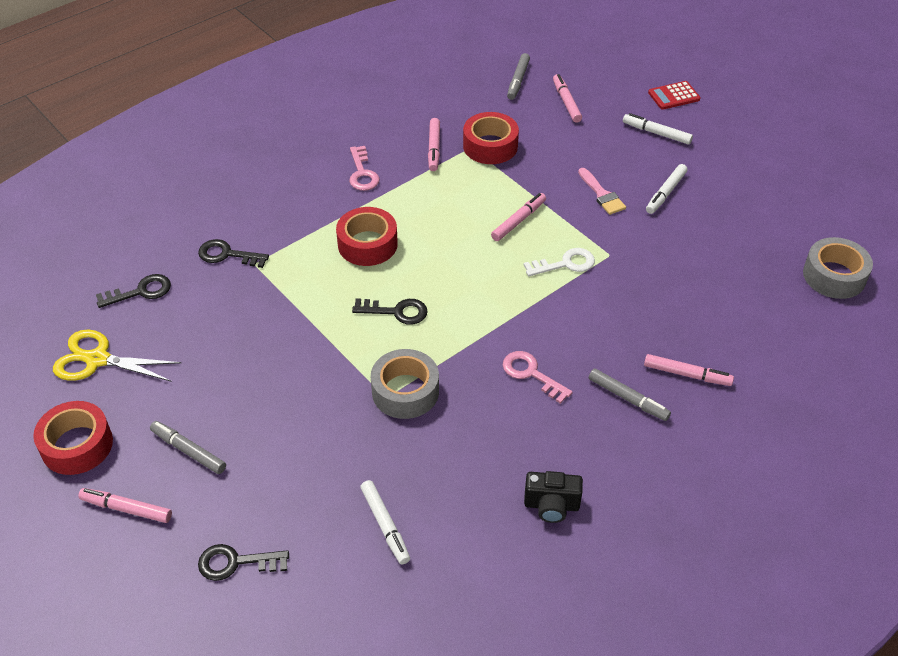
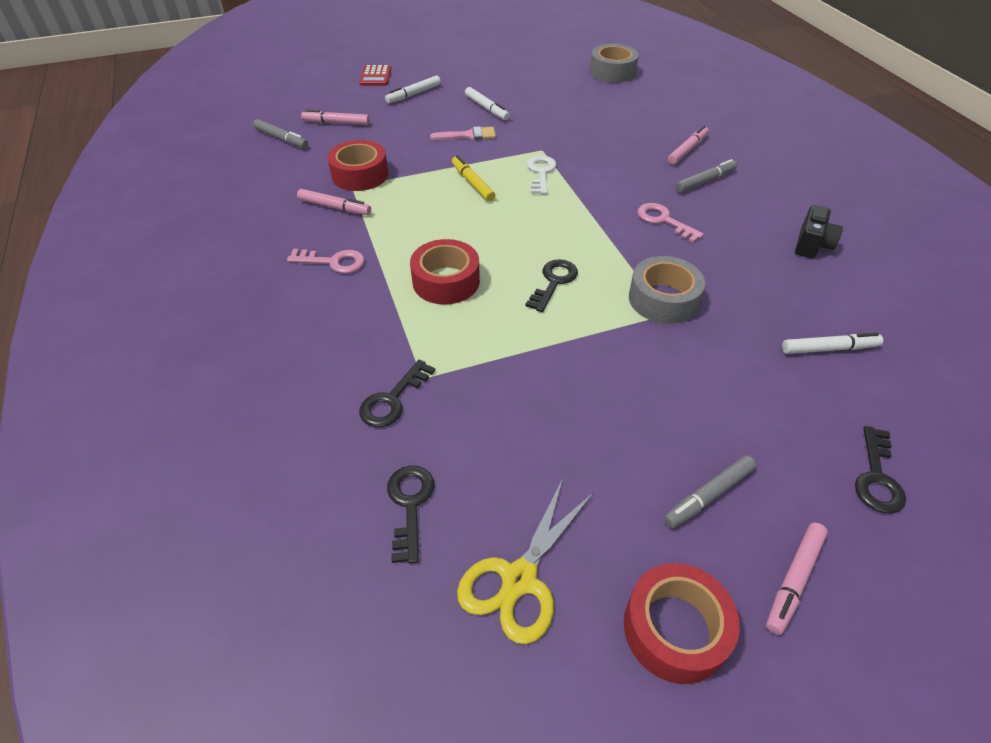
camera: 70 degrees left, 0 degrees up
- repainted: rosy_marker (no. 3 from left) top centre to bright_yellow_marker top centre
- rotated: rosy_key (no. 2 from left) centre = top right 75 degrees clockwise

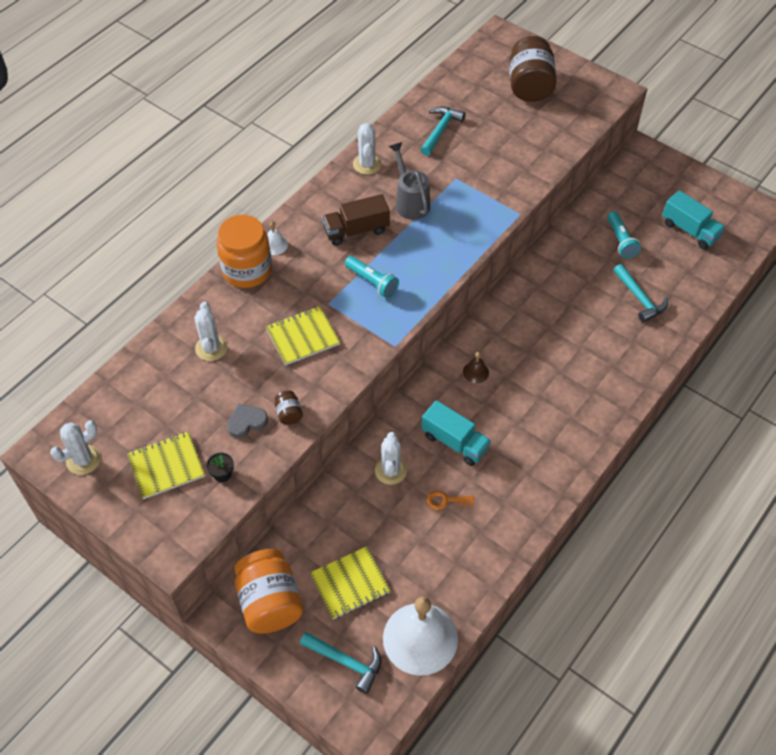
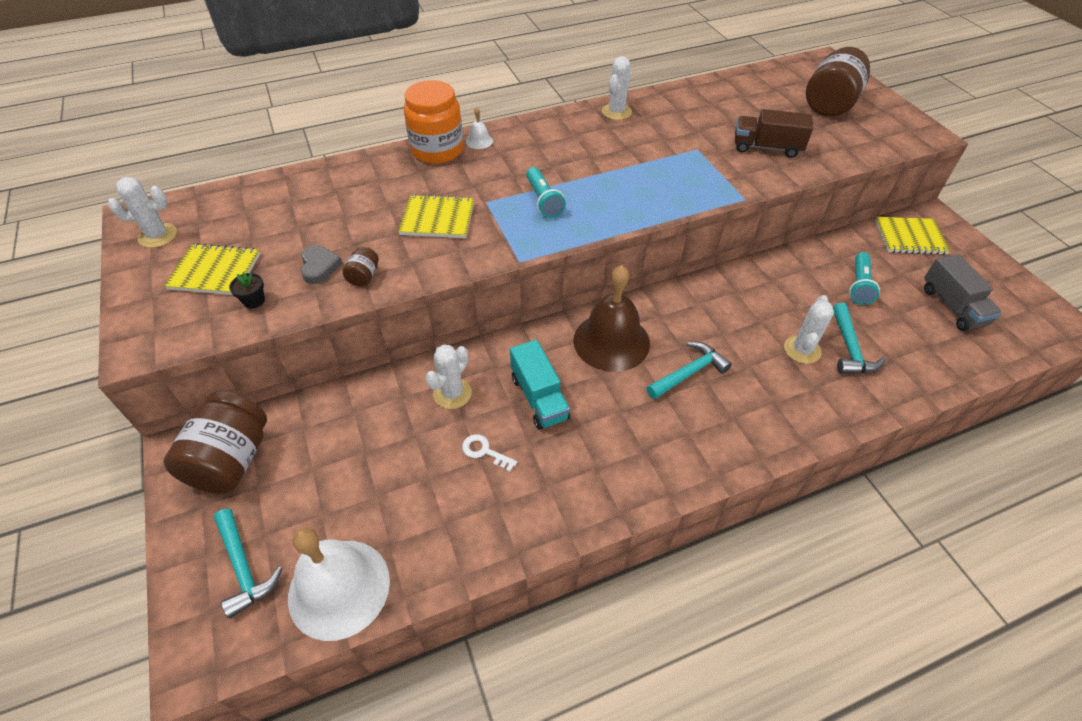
camera: 30 degrees right, 5 degrees down
- shifted: teal_claw_hammer (no. 2 from left) top centre to centre
- gone: ash-grey_sprinkling_can top centre
- repainted: teal_lorry (no. 2 from left) top right to ash-grey_lorry middle right
- shifted: brown_lorry top centre to top right
- shifted: pure_white_prickly_plant (no. 2 from left in the first image) middle left to pure_white_prickly_plant (no. 4 from left) middle right
- scaled: brown_hand_bell centre = centre x2.46
- rotated: ash-grey_love_heart middle left = middle left 75 degrees clockwise
- repainted: bright_orange_key centre to pure_white_key centre
- shifted: bright_yellow_exercise_book (no. 3 from left) bottom centre to top right
- repainted: bright_orange_jam_jar (no. 2 from left) bottom centre to brown_jam_jar (no. 1 from left) middle left

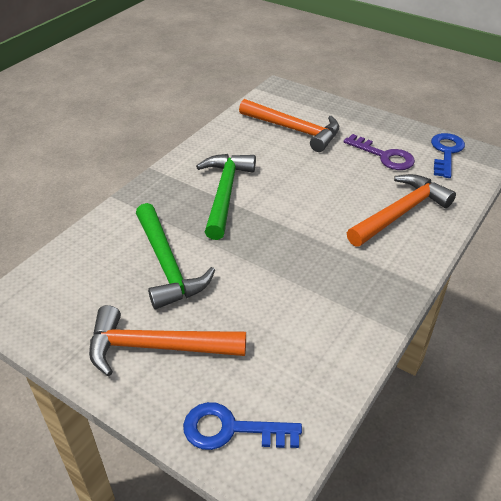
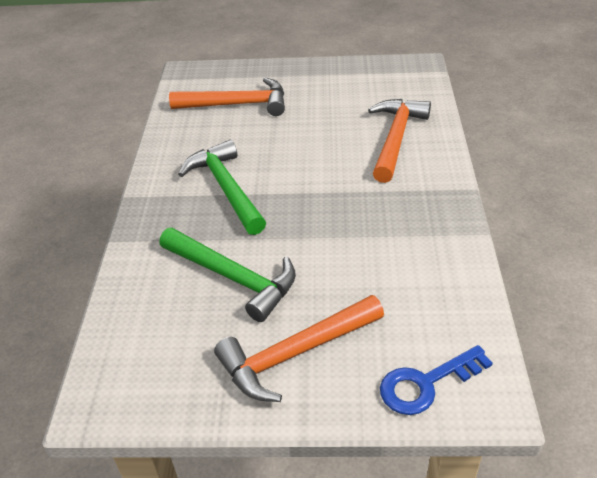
camera: 30 degrees left, 0 degrees up
- gone: blue_key (no. 2 from left) top right
- gone: royal_purple_key top right

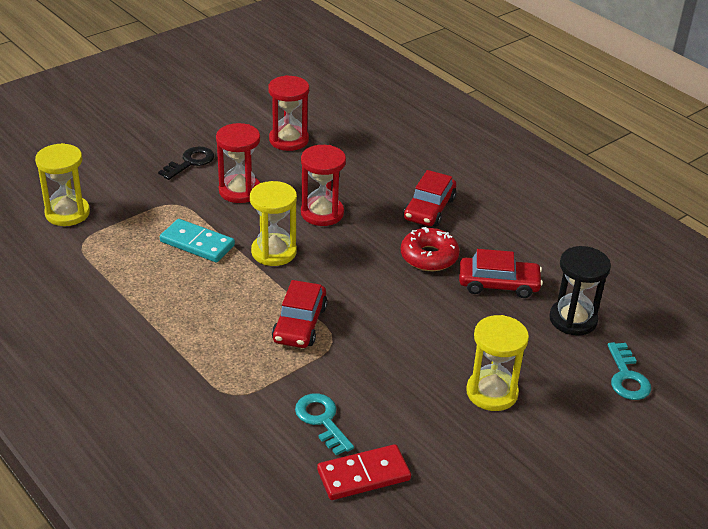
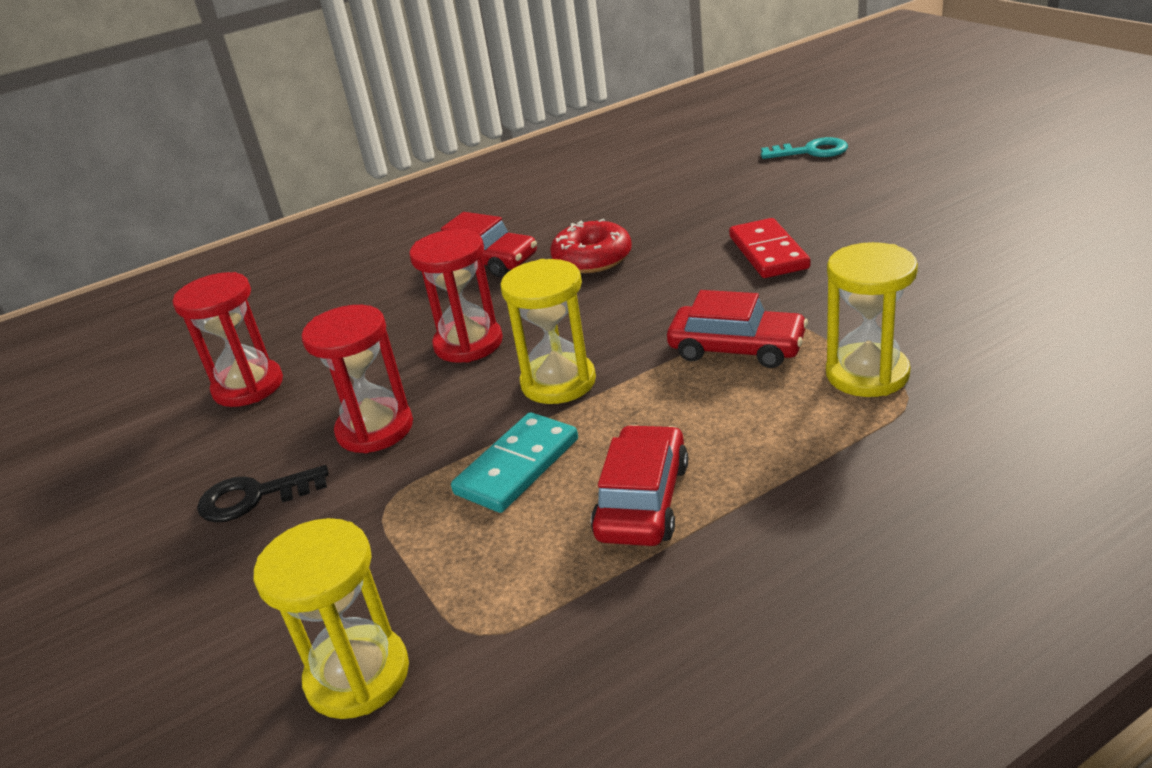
camera: 75 degrees left, 5 degrees down
- rotated: jet-black_key top left = middle left 60 degrees counterclockwise
- gone: jet-black_hourglass middle right
- shifted: red_car (no. 3 from left in the first image) middle right to red_car (no. 2 from left) centre
- shifted: bright_yellow_hourglass (no. 3 from left) bottom right to middle right
- gone: teal_key (no. 1 from left) bottom centre
- shifted: red_domino_tile bottom centre to top right

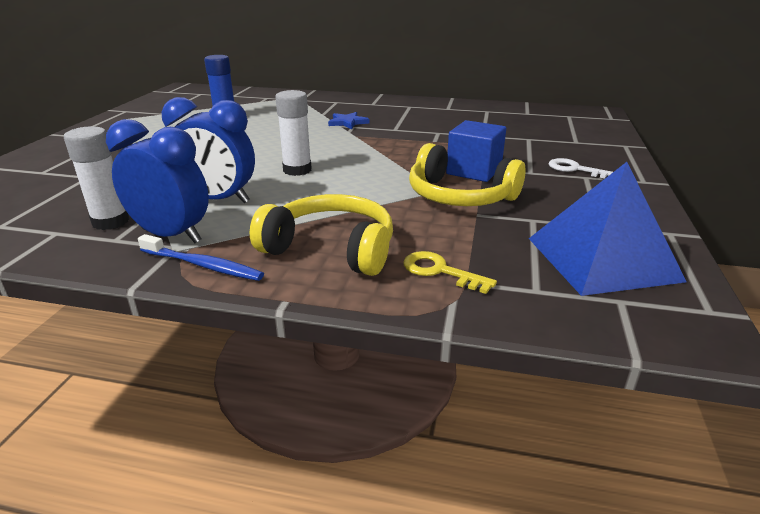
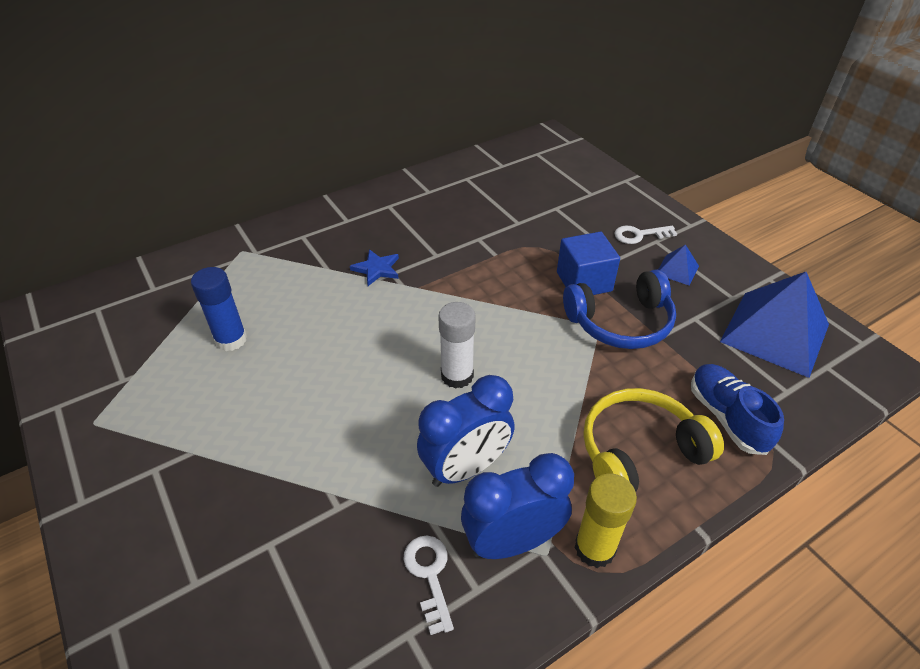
camera: 45 degrees left, 15 degrees up
- swapped: pure_white_stick_of_glue (no. 1 from left) middle left to pure_white_key (no. 1 from left) bottom centre
- repainted: bright_yellow_headphones (no. 2 from left) centre to blue_headphones middle right
- swapped: blue_dental_brush middle left to bright_yellow_stick_of_glue bottom centre
- swapped: bright_yellow_key centre to blue_sneaker middle right
- new: blue_pyramid (no. 1 from left) middle right

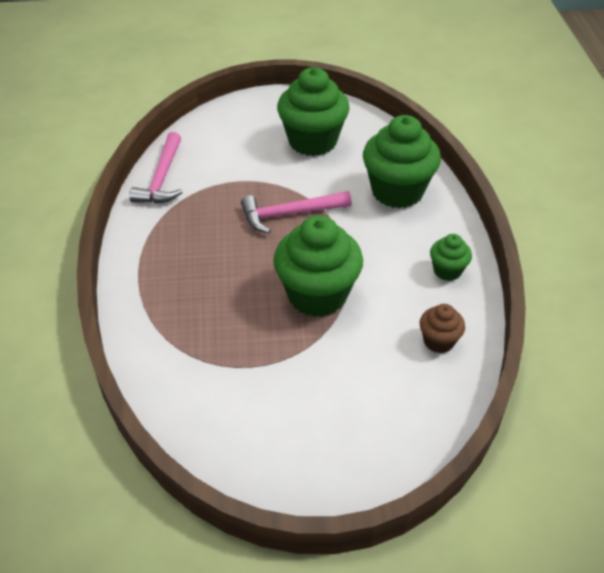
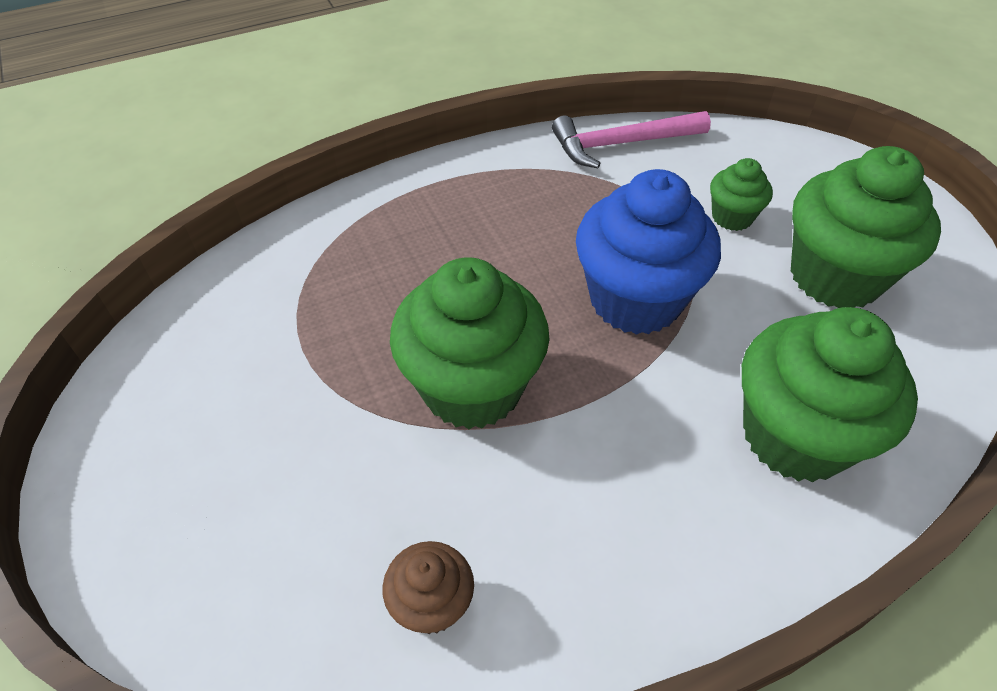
camera: 70 degrees right, 5 degrees up
- swapped: rosy_claw_hammer (no. 2 from left) centre to blue_muffin centre
- shifted: leaf-green_muffin (no. 4 from left in the first image) middle right to leaf-green_muffin (no. 2 from left) top right

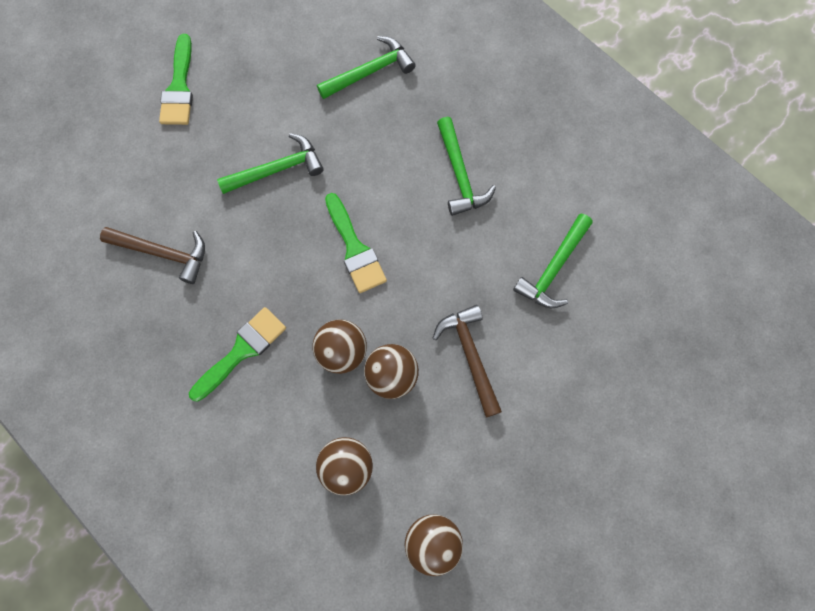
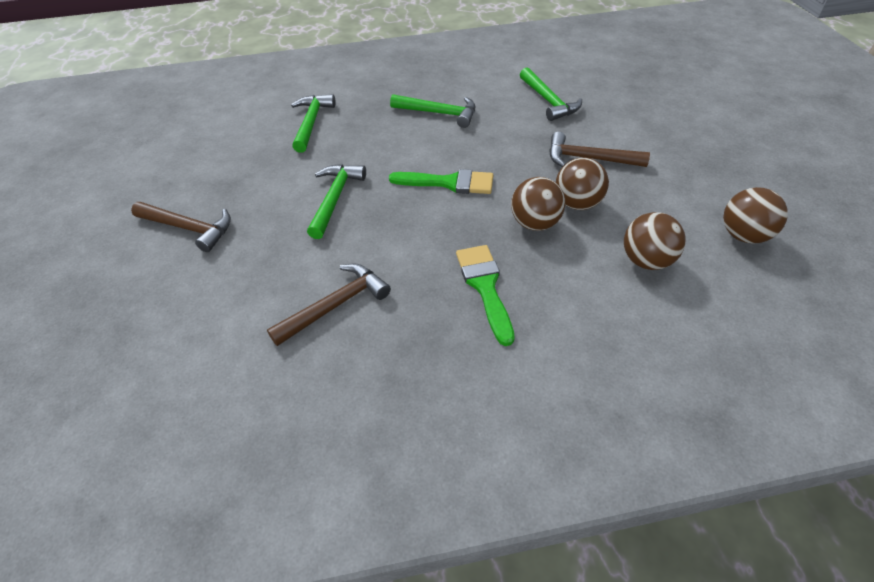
camera: 55 degrees left, 25 degrees down
- swapped: leaf-green_paintbrush (no. 1 from left) top left to brown_claw_hammer (no. 1 from left) middle left

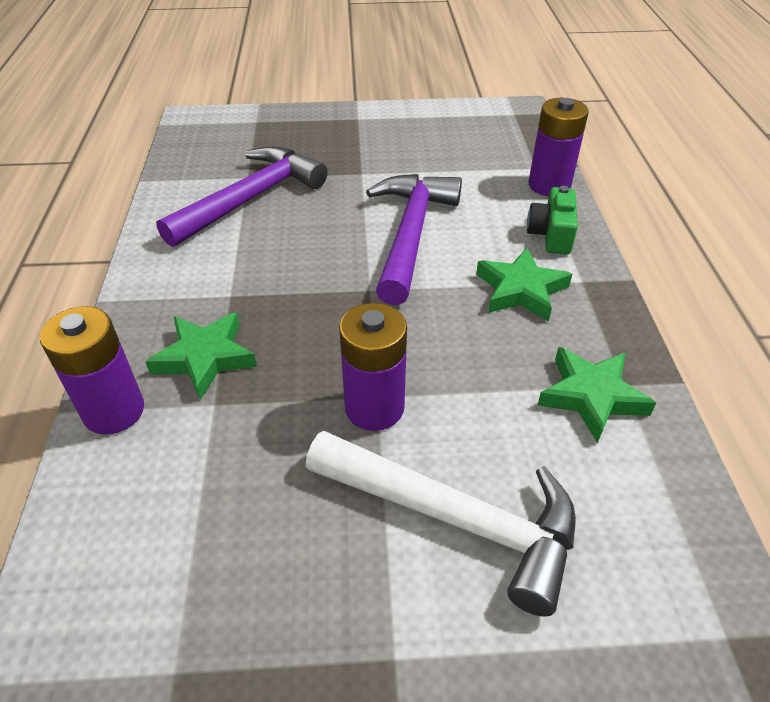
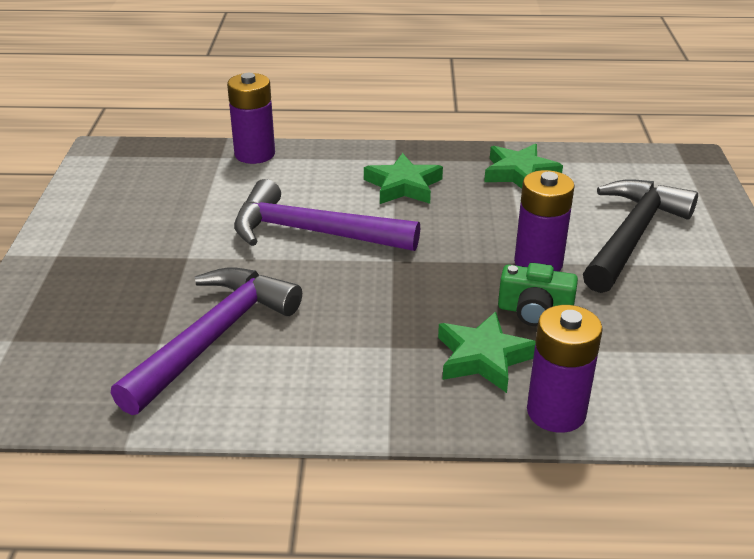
camera: 85 degrees left, 10 degrees down
- rotated: royal_purple_claw_hammer (no. 1 from left) top left = middle left 75 degrees clockwise
- shifted: leaf-green_photo_camera top right to middle right
- repainted: pure_white_claw_hammer bottom centre to jet-black_claw_hammer middle right

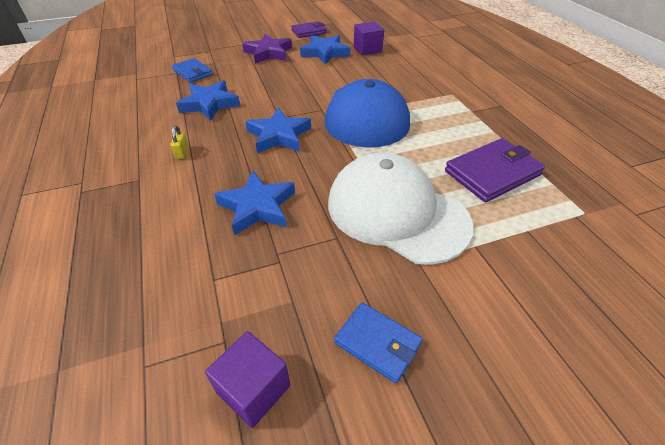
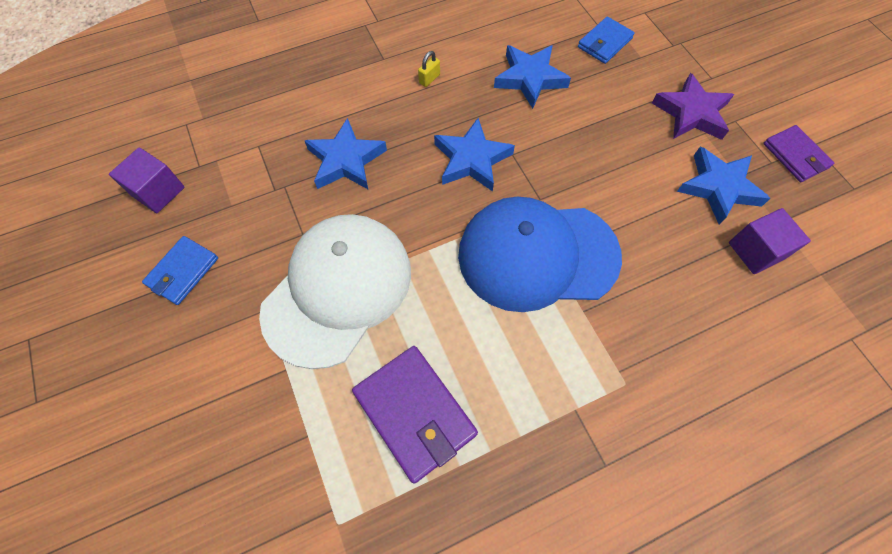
camera: 85 degrees right, 20 degrees up
- rotated: bright_yellow_padlock top left = top centre 45 degrees counterclockwise

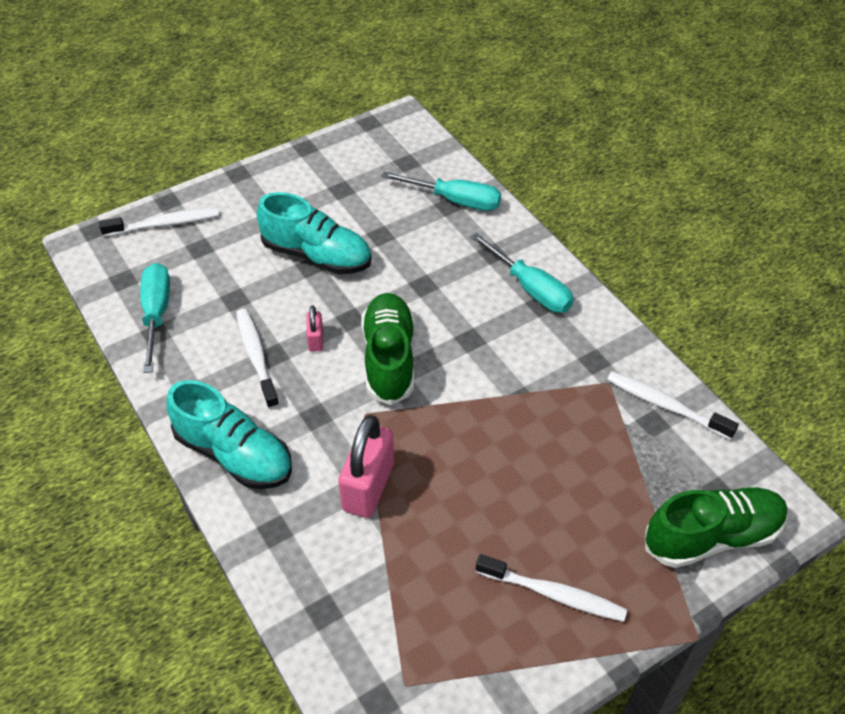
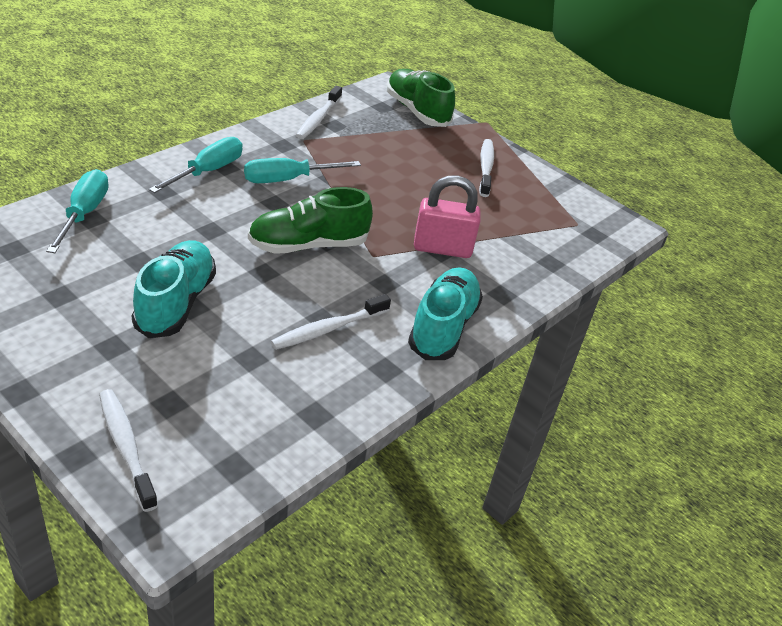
camera: 110 degrees left, 10 degrees down
- shifted: teal_screwdriver (no. 1 from left in the first image) middle left to teal_screwdriver (no. 3 from left) top centre
- gone: rosy_padlock (no. 1 from left) centre

